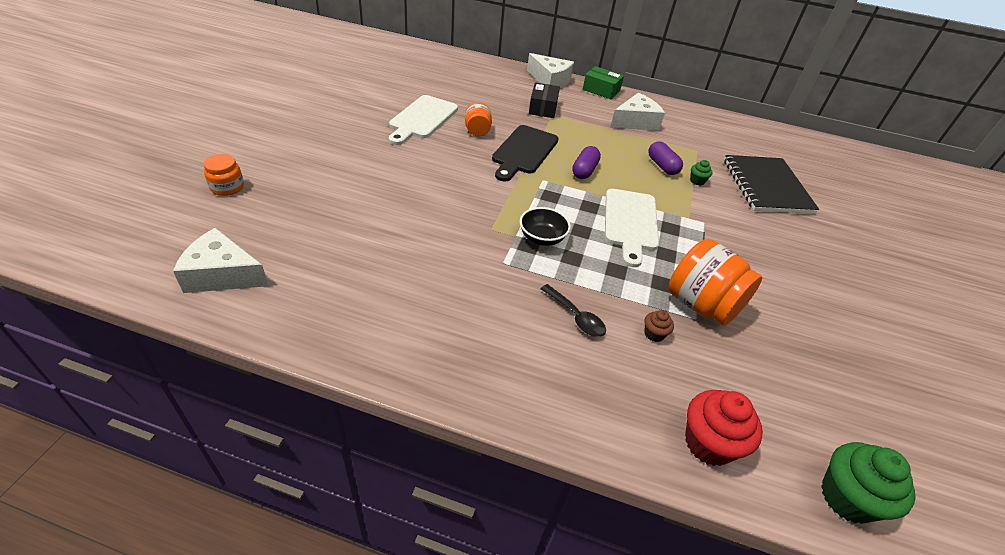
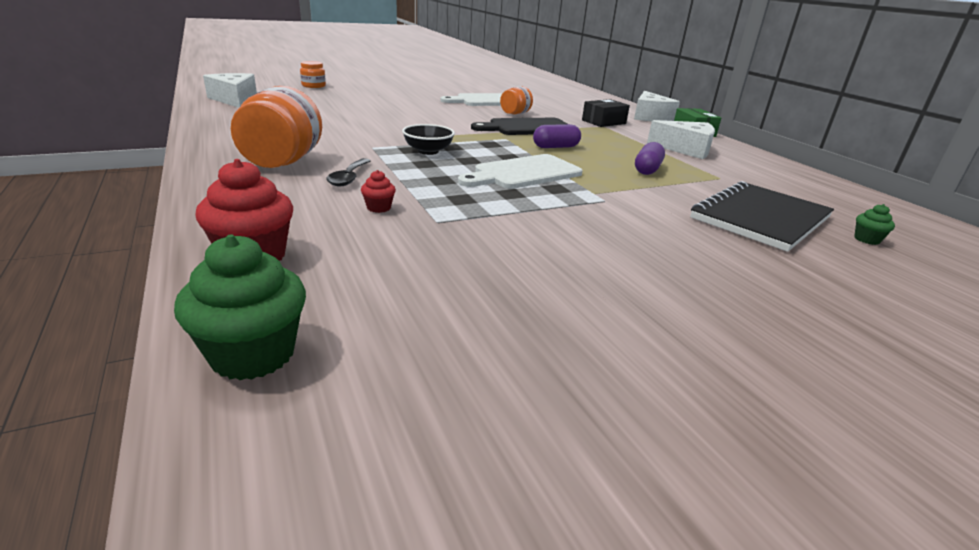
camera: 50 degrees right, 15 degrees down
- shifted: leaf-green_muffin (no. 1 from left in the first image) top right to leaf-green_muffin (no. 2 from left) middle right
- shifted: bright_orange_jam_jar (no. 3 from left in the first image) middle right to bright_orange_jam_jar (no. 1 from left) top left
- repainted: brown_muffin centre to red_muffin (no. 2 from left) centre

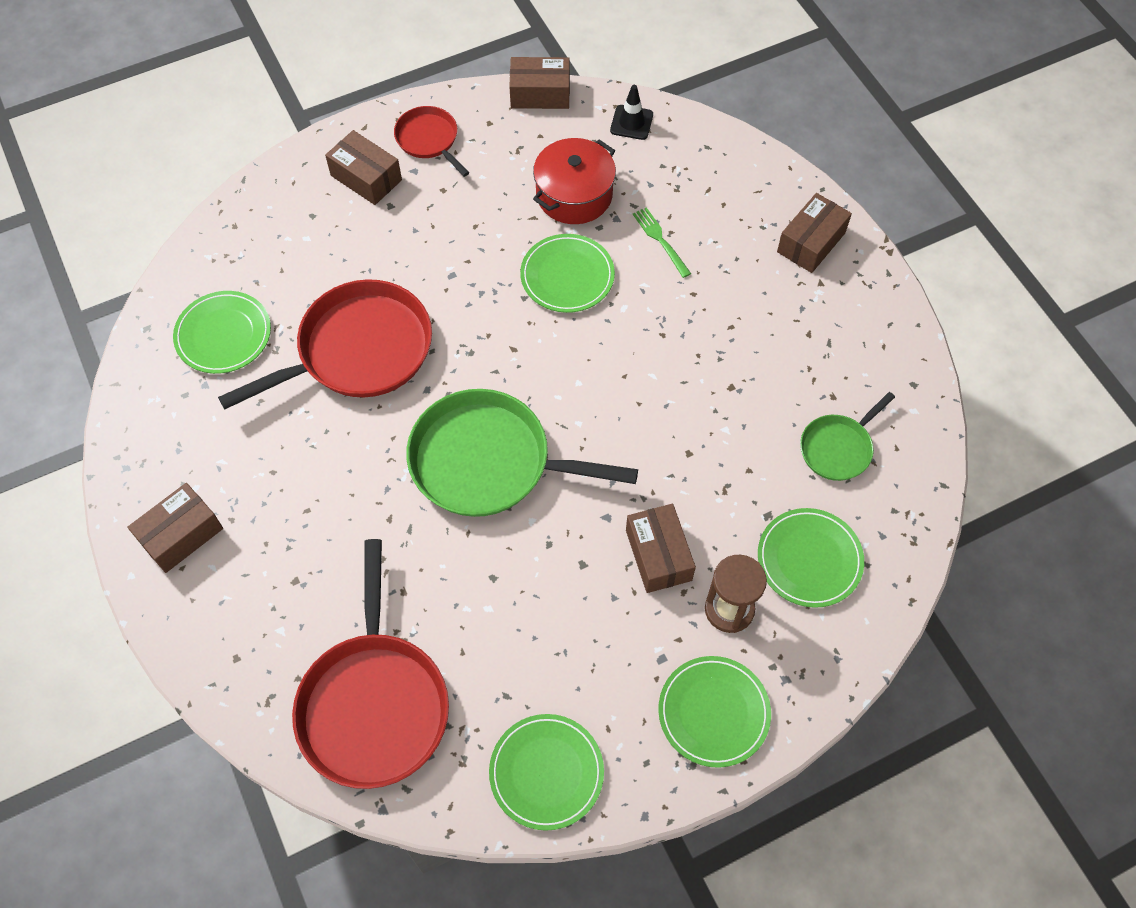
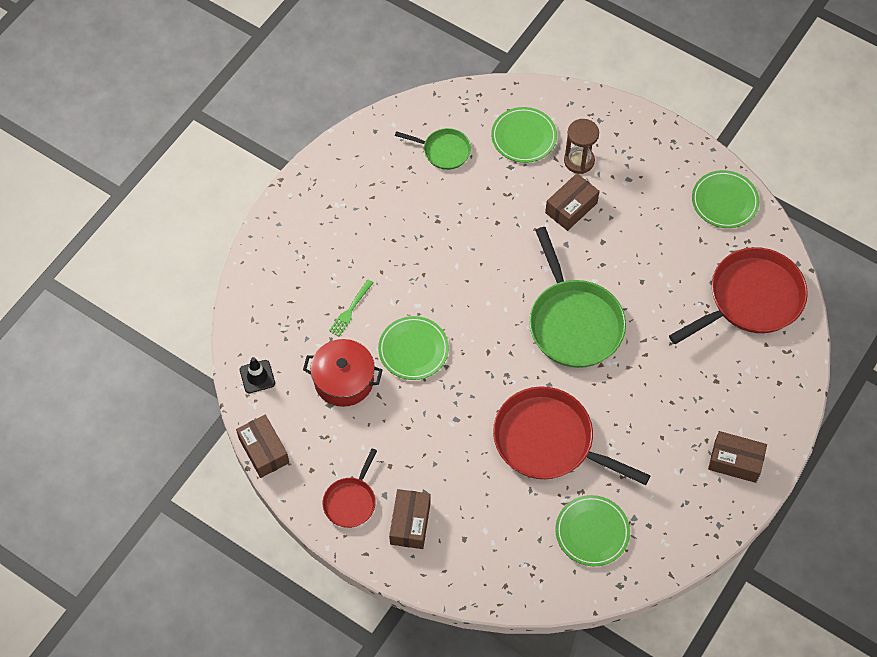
camera: 120 degrees left, 0 degrees up
- gone: brown_parcel (no. 5 from left) top right
- gone: leaf-green_plate (no. 4 from left) bottom centre

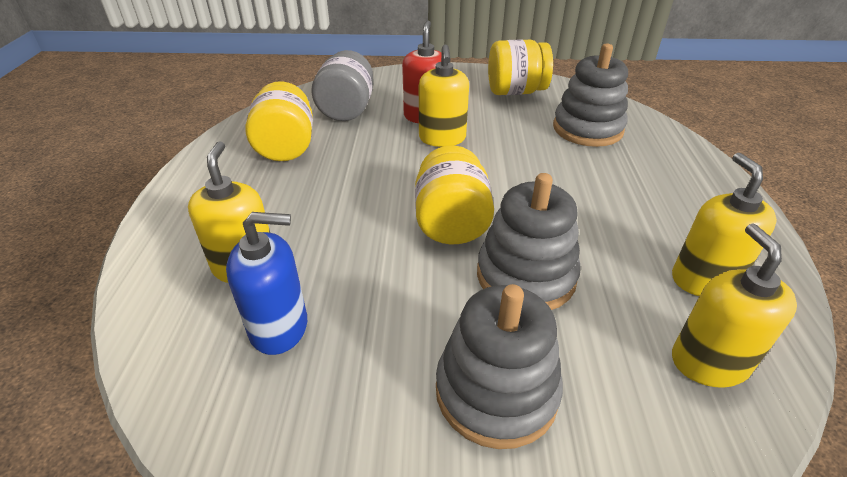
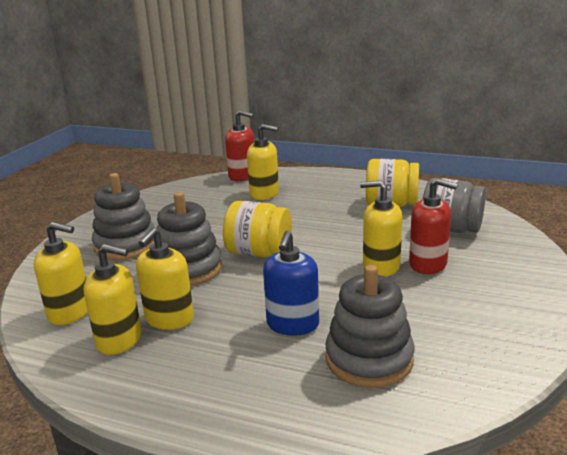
camera: 110 degrees right, 15 degrees down
- gone: bright_yellow_jam_jar (no. 3 from left) top centre
- shifted: blue_soap_pump middle left to centre
- new: red_soap_pump (no. 1 from left) top centre
- new: bright_yellow_soap_pump (no. 3 from left) middle left

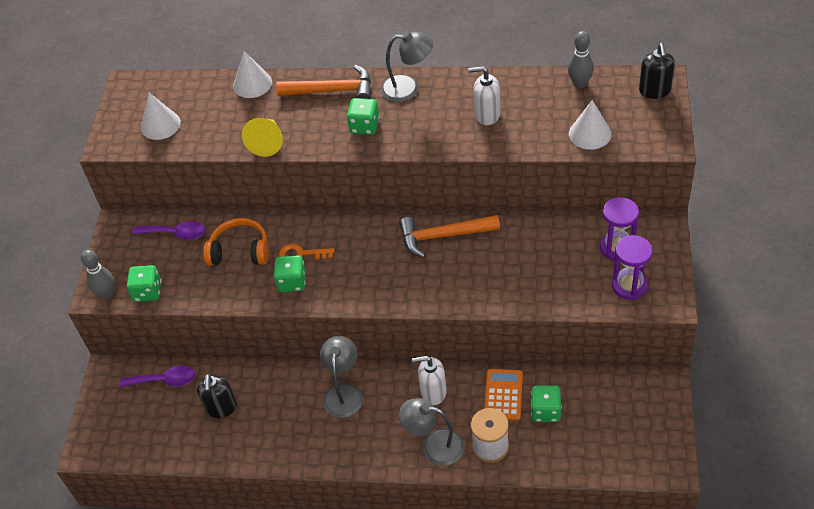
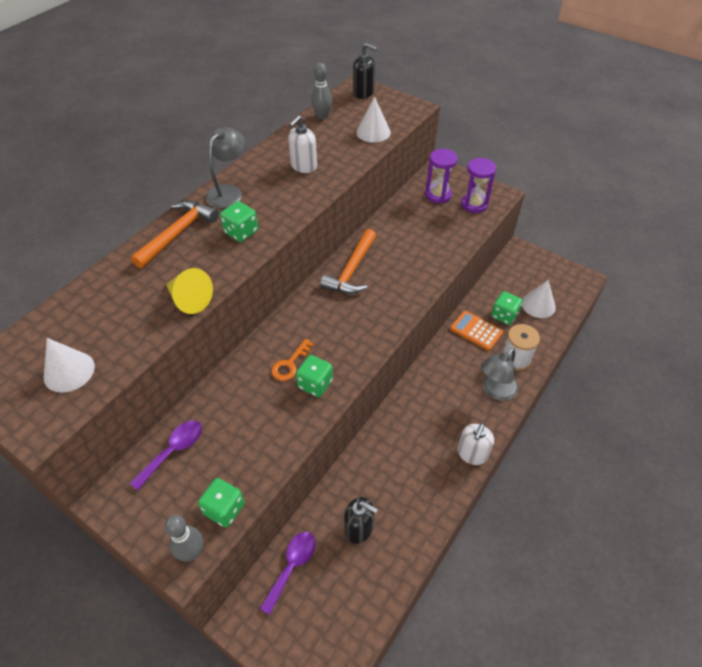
camera: 65 degrees left, 0 degrees up
- shifted: pure_white_cone_shape (no. 2 from left in the first image) top left to pure_white_cone_shape (no. 3 from left) middle right
- gone: bright_orange_headphones middle left
- gone: ash-grey_reading_lamp (no. 1 from left) bottom centre
- shifted: pure_white_soap_pump (no. 1 from left in the first image) bottom centre to pure_white_soap_pump (no. 2 from left) middle right

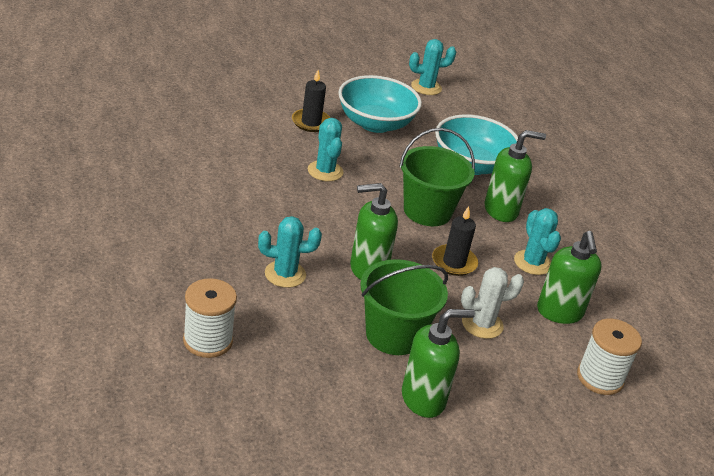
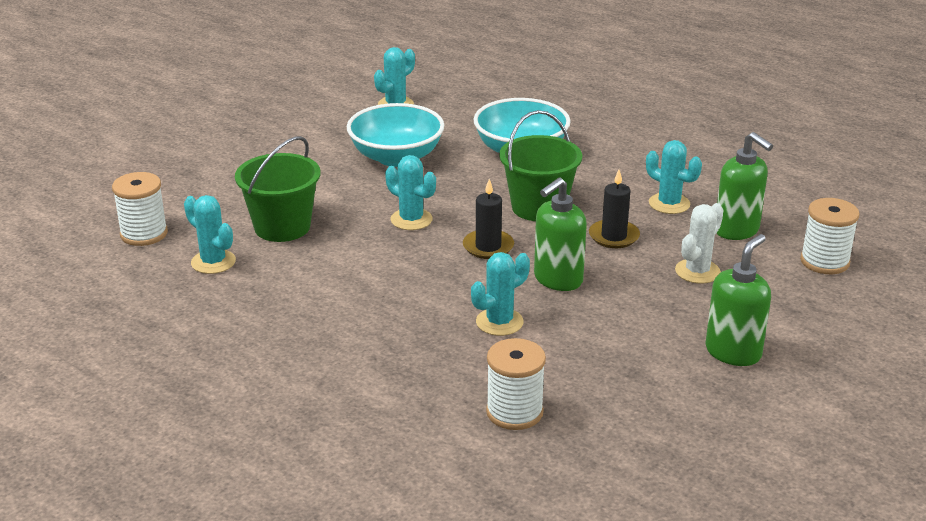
camera: 30 degrees left, 5 degrees down
- shifted: jet-black_wax_candle (no. 1 from left) top centre to centre
- gone: leaf-green_soap_pump (no. 3 from left) middle right
- shifted: leaf-green_sand_bucket (no. 1 from left) centre to middle left
- new: pure_white_reel_of_thread (no. 1 from left) middle left
- new: teal_prickly_plant (no. 1 from left) middle left

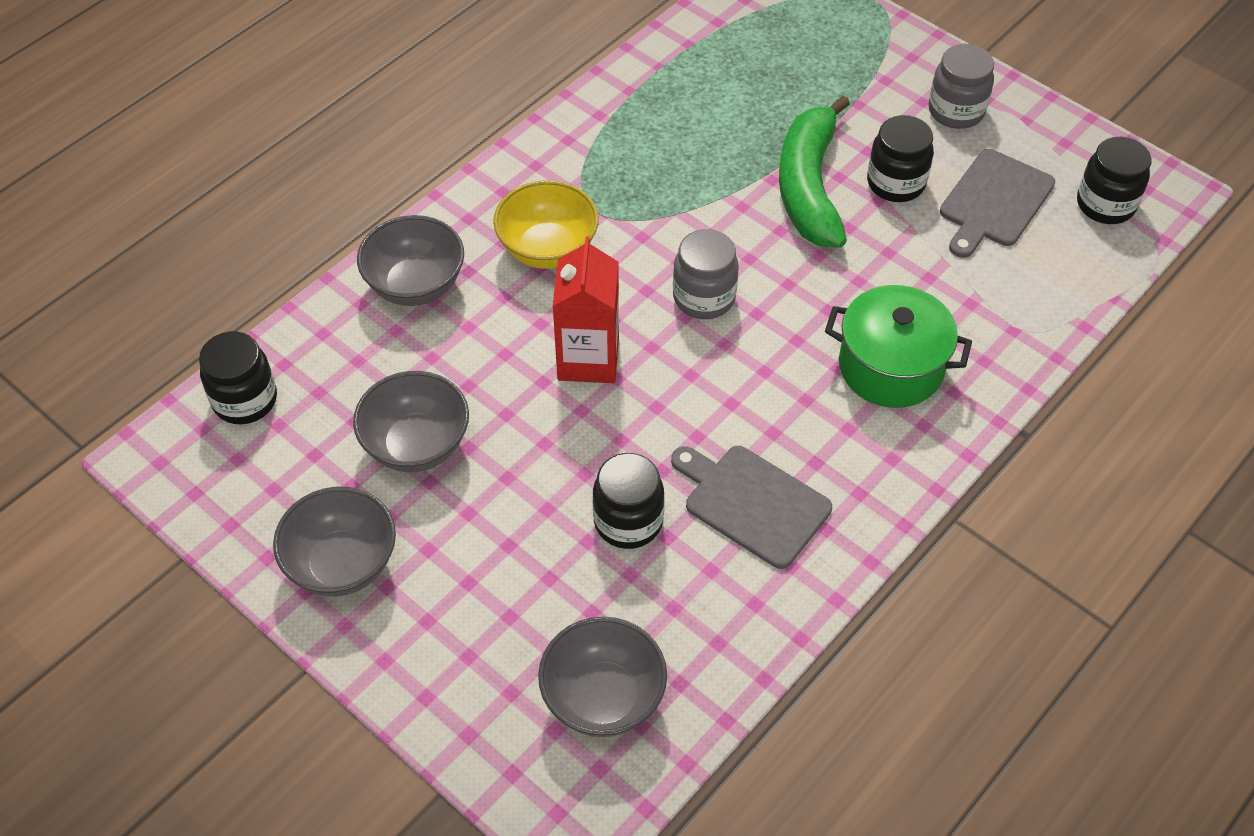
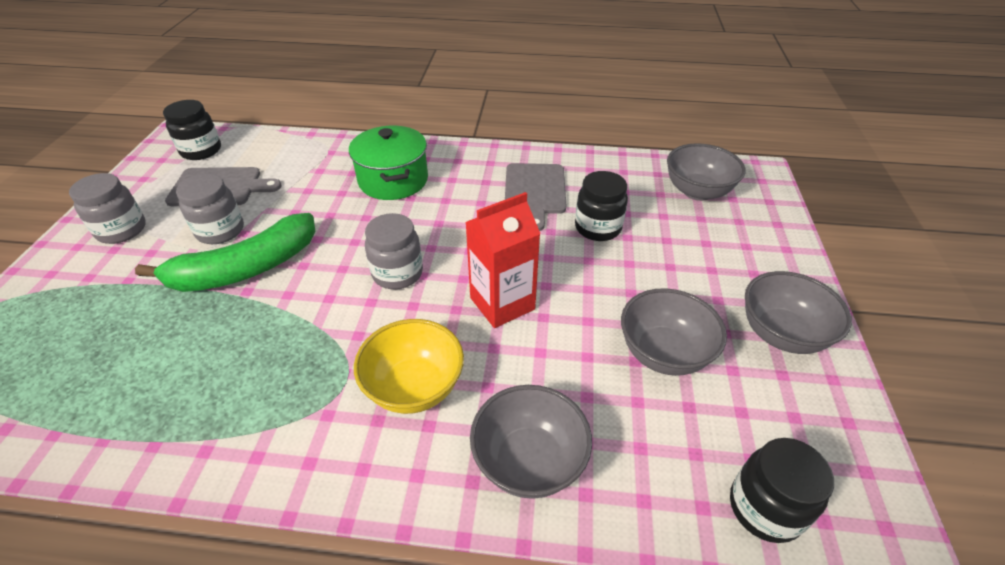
camera: 125 degrees left, 10 degrees down
- repainted: jet-black_jam_jar (no. 3 from left) top right to ash-grey_jam_jar (no. 2 from left) middle left

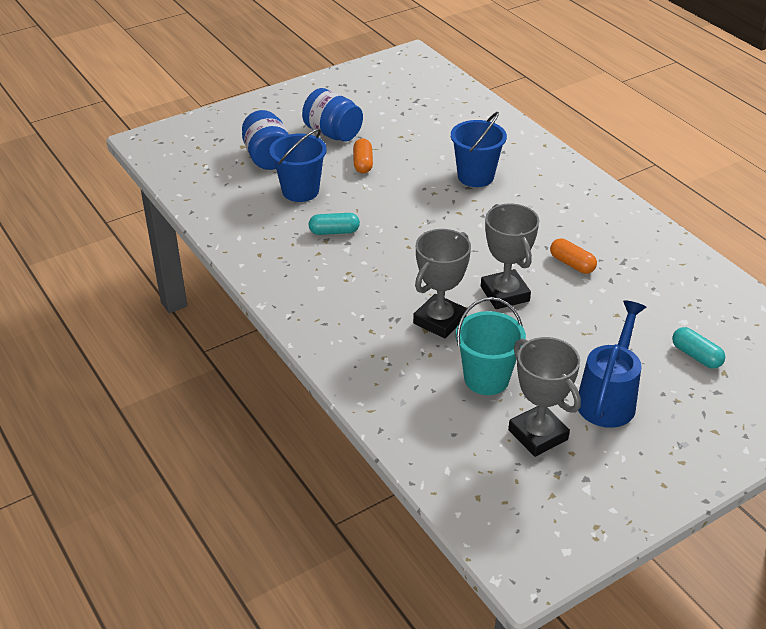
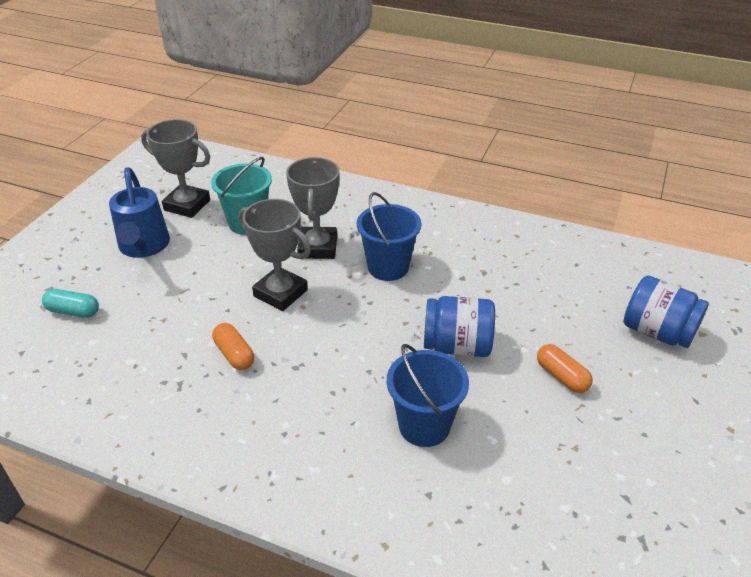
camera: 145 degrees right, 0 degrees up
- shifted: blue_jam_jar (no. 2 from left in the first image) top centre to blue_jam_jar (no. 1 from left) centre
- shifted: blue_sand_bucket (no. 1 from left) top centre to centre
- gone: teal_pill (no. 1 from left) centre
- rotated: bright_orange_pill (no. 2 from left in the first image) middle right = middle left 45 degrees clockwise

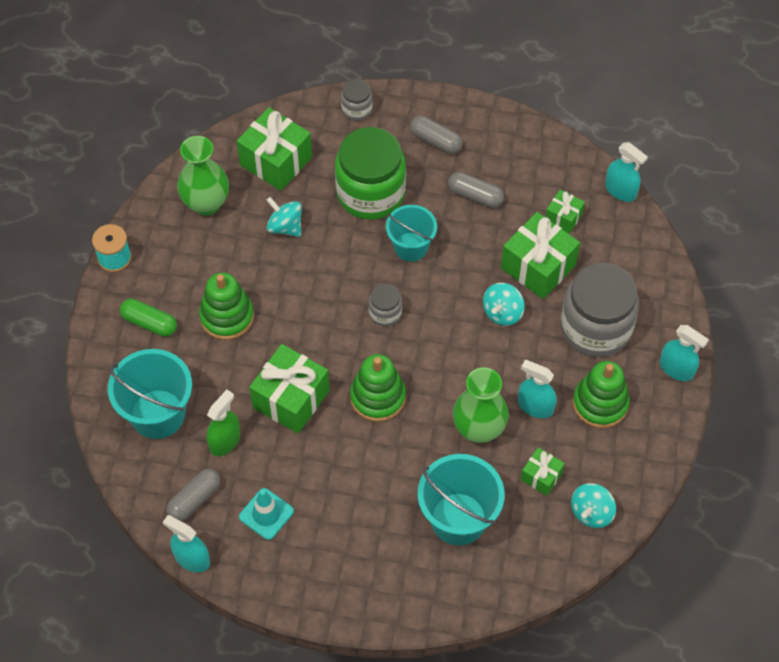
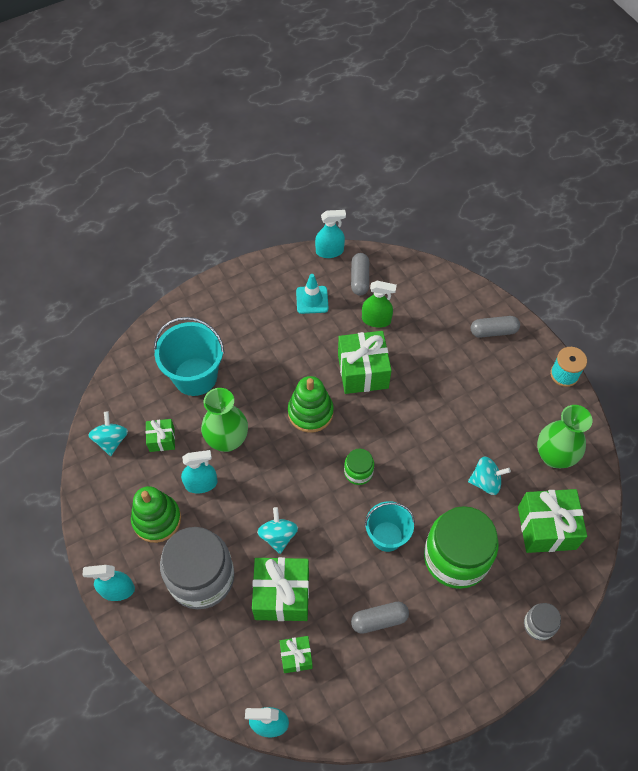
camera: 140 degrees right, 0 degrees up
- shifted: ash-grey_pill (no. 2 from left in the first image) top centre to ash-grey_pill (no. 3 from left) middle right
- gone: leaf-green_stacking_toy (no. 1 from left) middle left
- repainted: ash-grey_jam_jar (no. 2 from left) centre to leaf-green_jam_jar (no. 1 from left) centre
- gone: leaf-green_pill middle left
- gone: teal_sand_bucket (no. 1 from left) middle left
- rotated: leaf-green_spray_cleaner middle left = centre 75 degrees counterclockwise

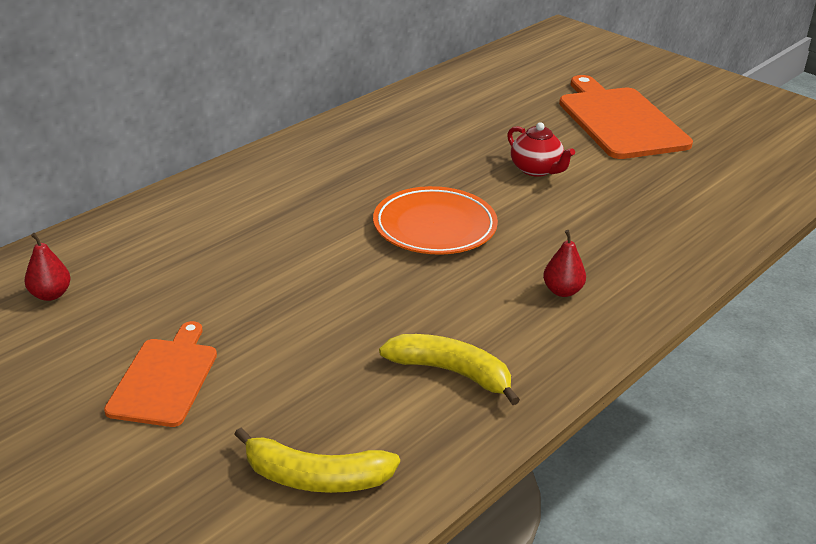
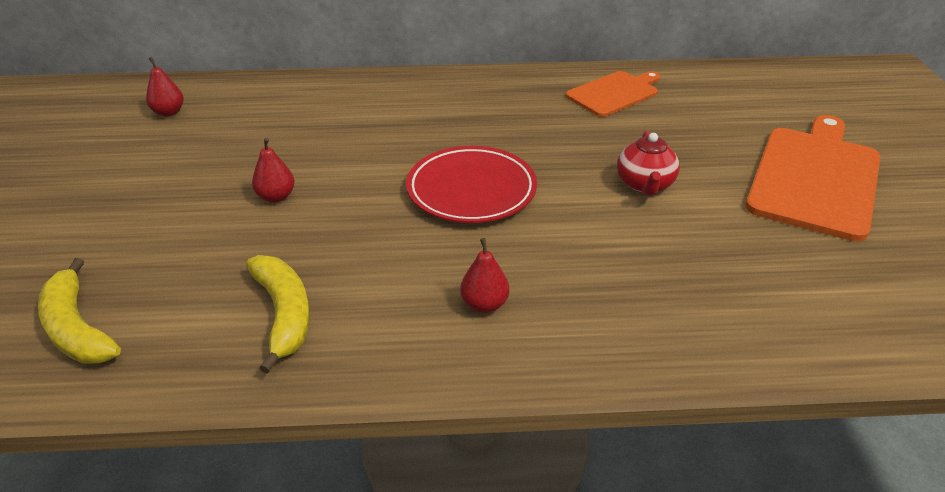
camera: 45 degrees right, 5 degrees up
- repainted: bright_orange_plate centre to red_plate centre
- shifted: bright_orange_chopping_board (no. 1 from left) bottom left to top centre
- new: red_pear_fruit (no. 2 from left) middle left

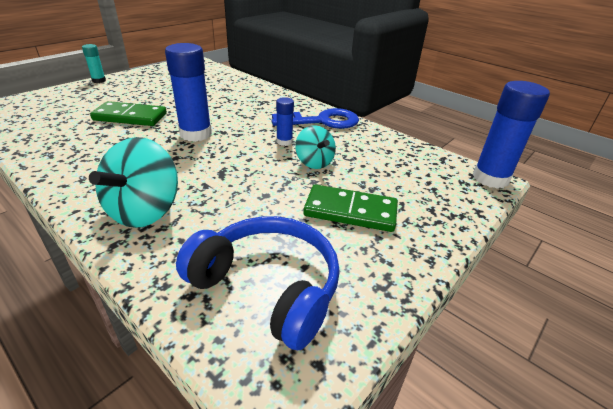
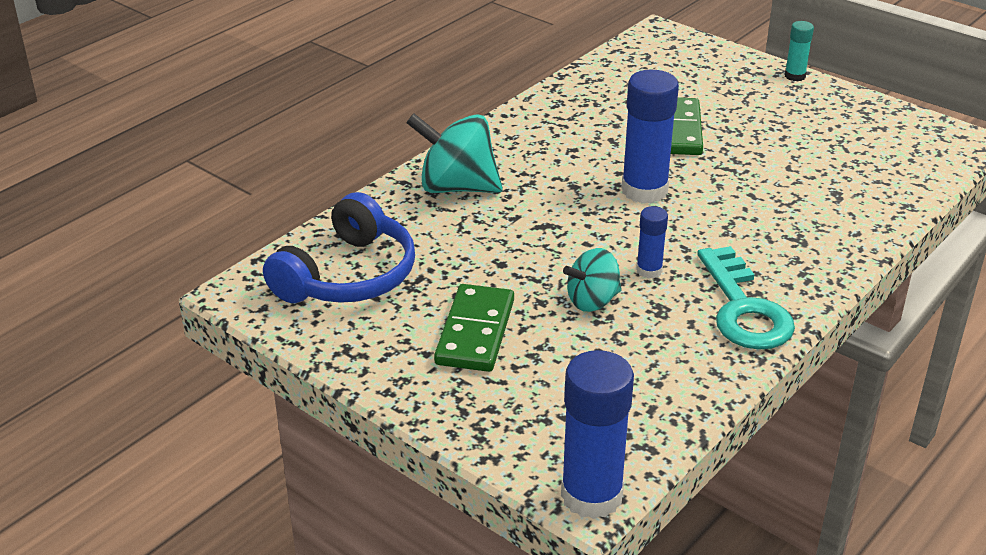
camera: 90 degrees right, 0 degrees up
- repainted: blue_key top centre to teal_key middle right

